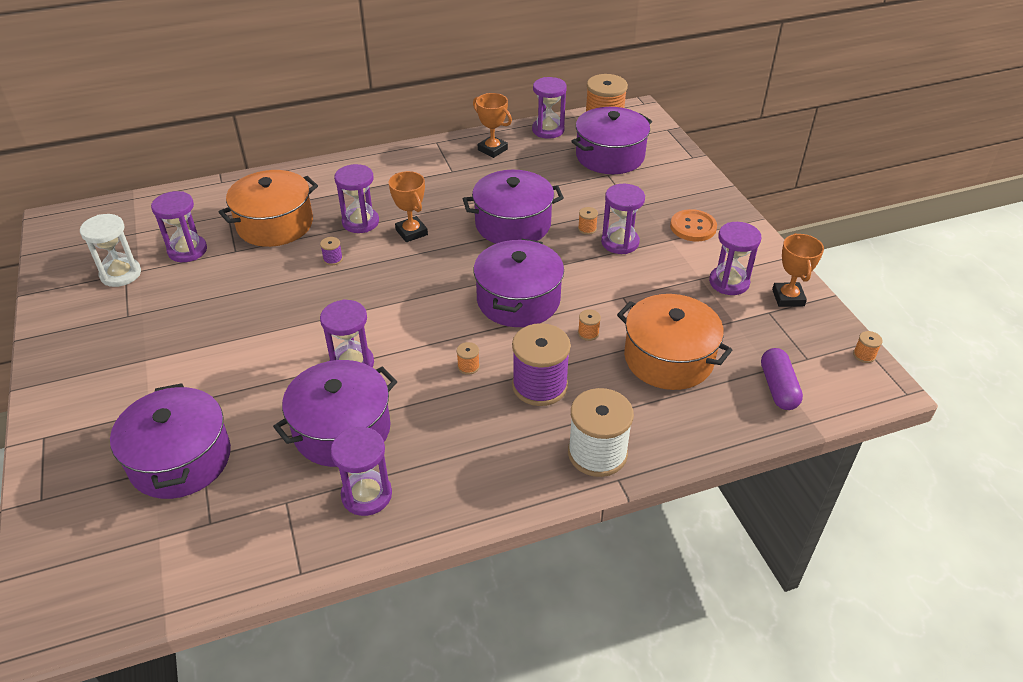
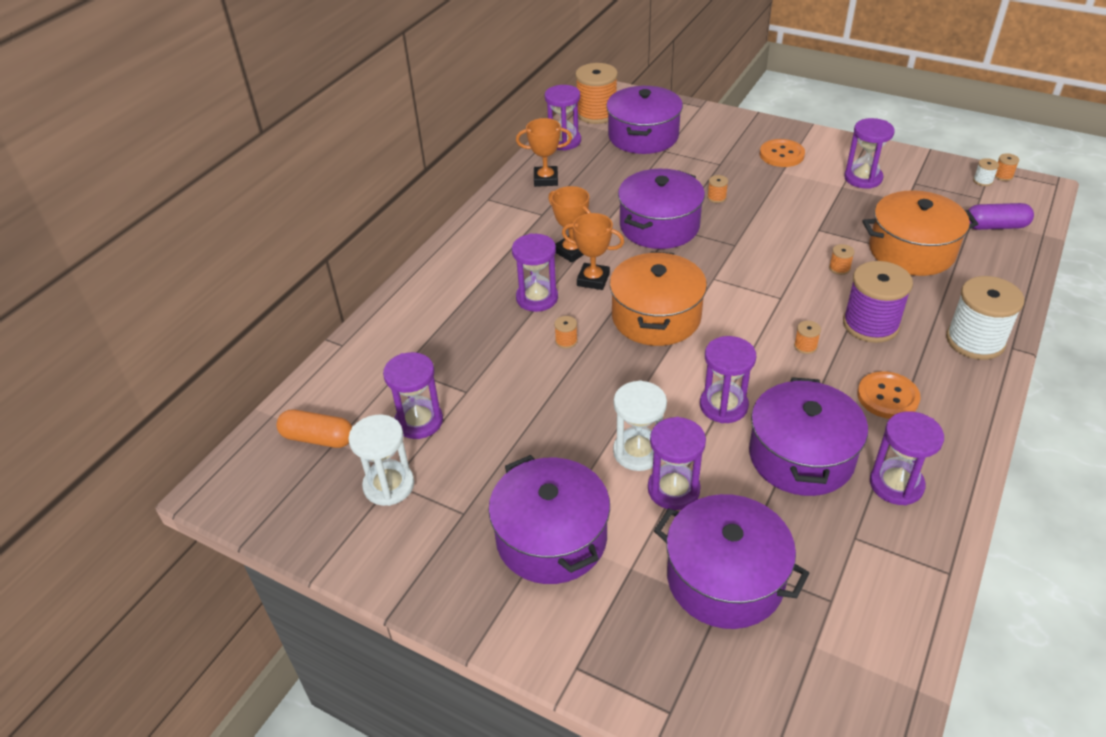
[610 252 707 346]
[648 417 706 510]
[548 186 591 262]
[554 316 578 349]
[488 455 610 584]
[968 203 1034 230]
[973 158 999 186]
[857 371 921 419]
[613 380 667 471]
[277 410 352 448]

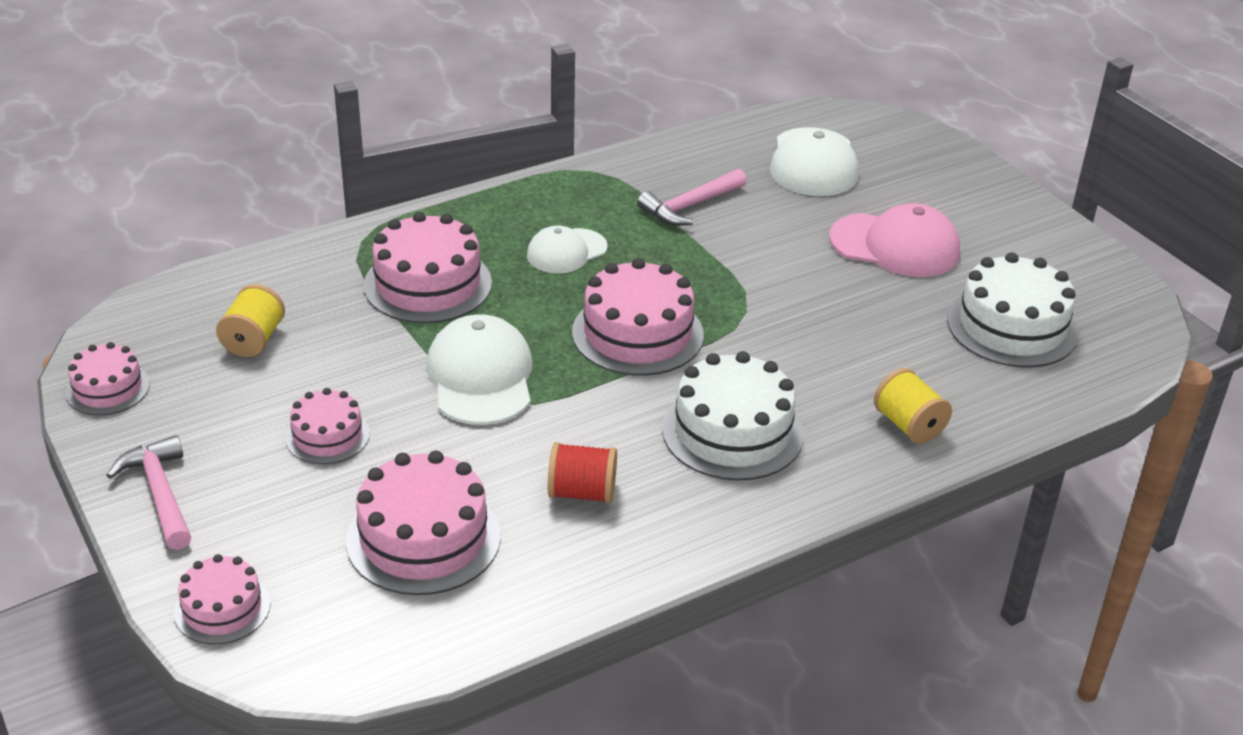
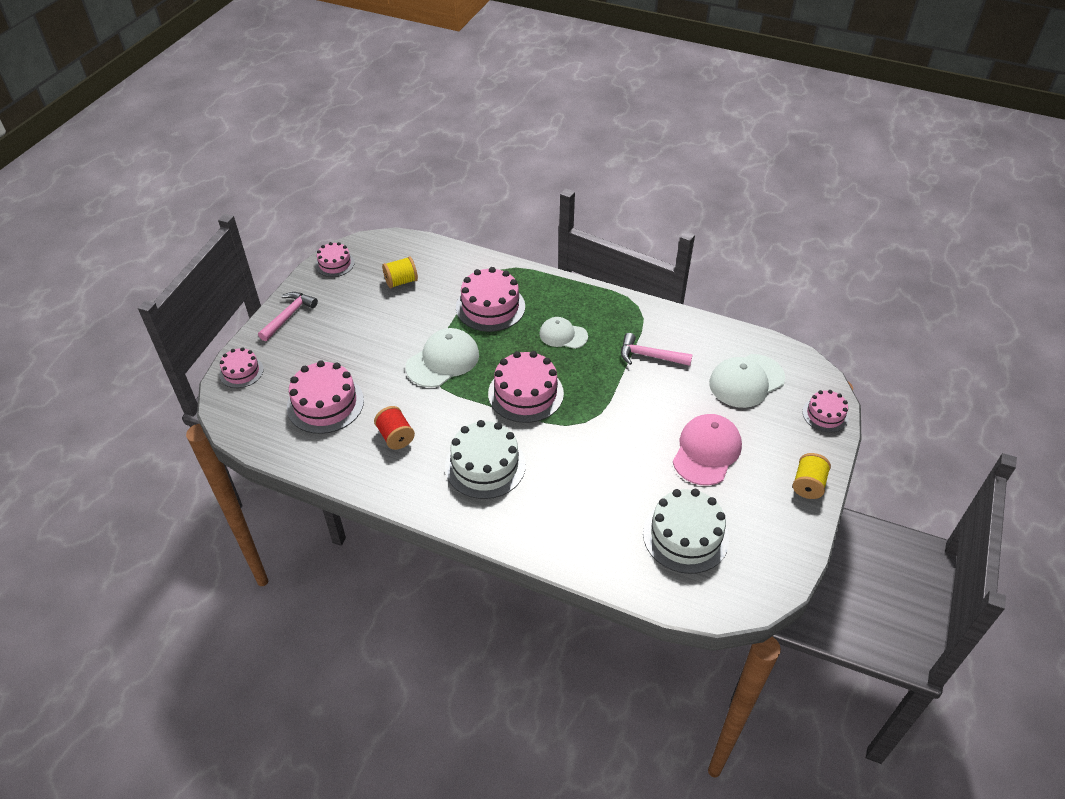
[673 414 742 486]
[793 453 831 499]
[803 390 849 433]

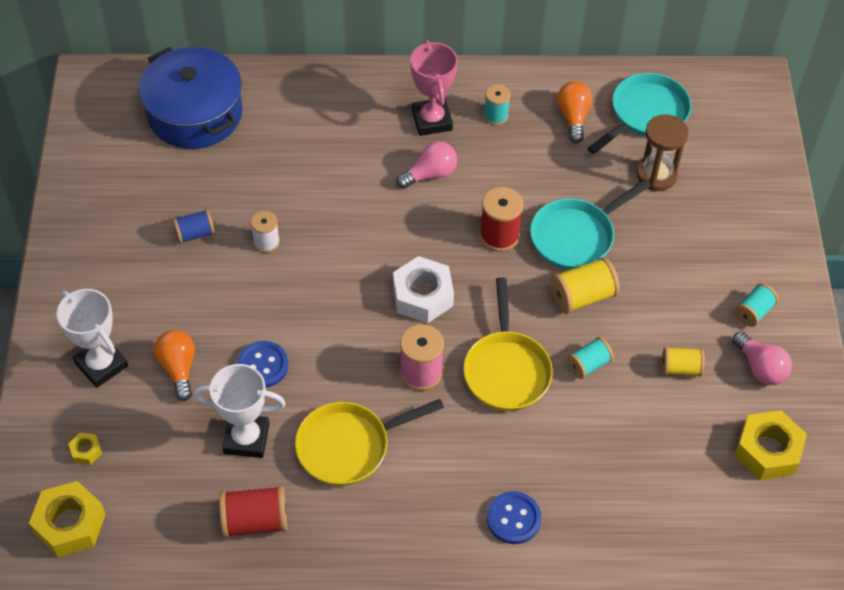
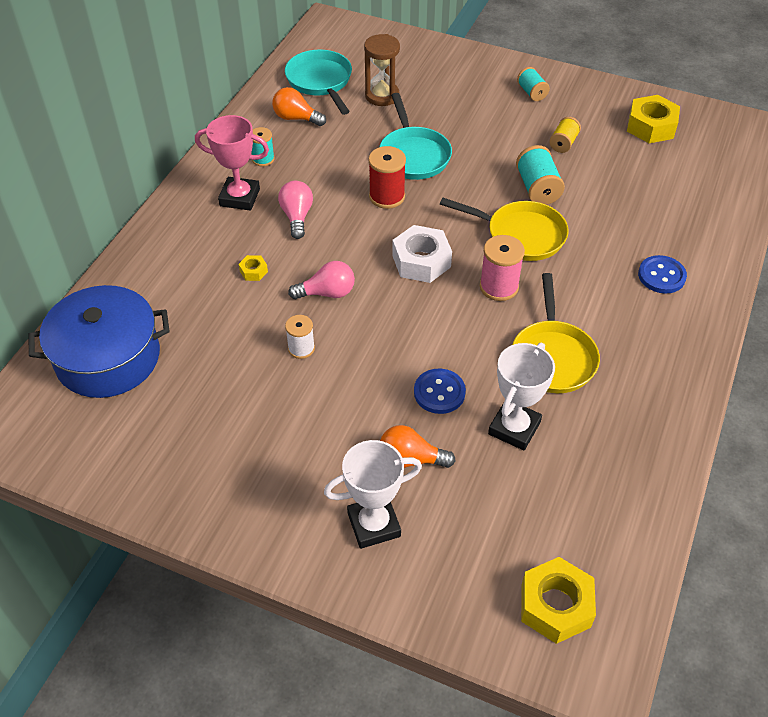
[172 209 215 244] (first image)
[550 257 620 314] (first image)
[288 261 355 299]
[516 145 565 205]
[239 255 268 281]
[219 485 287 538] (first image)

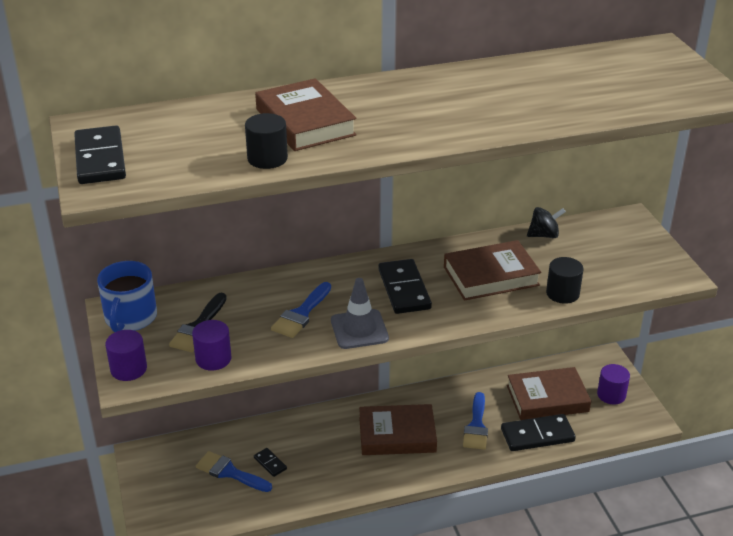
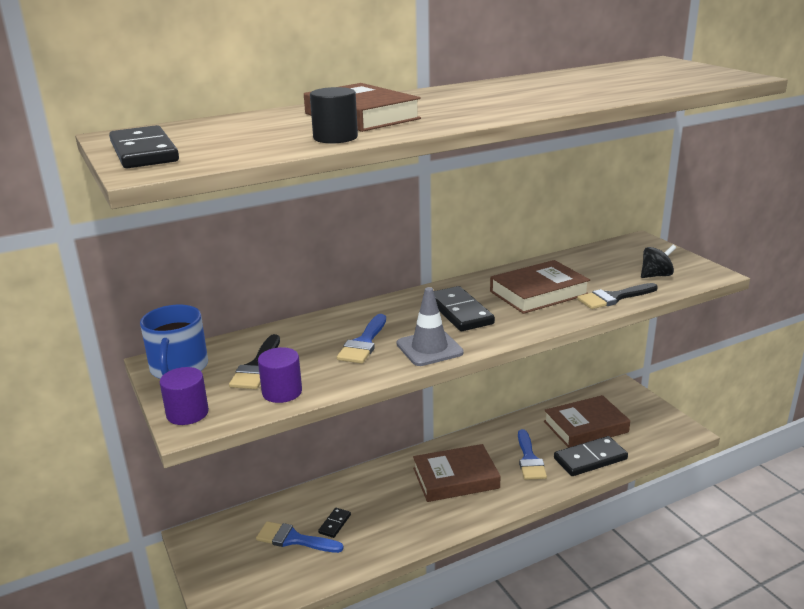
[641 245 676 278]
[577 283 658 309]
[597 364 630 405] (first image)
[318 508 351 538]

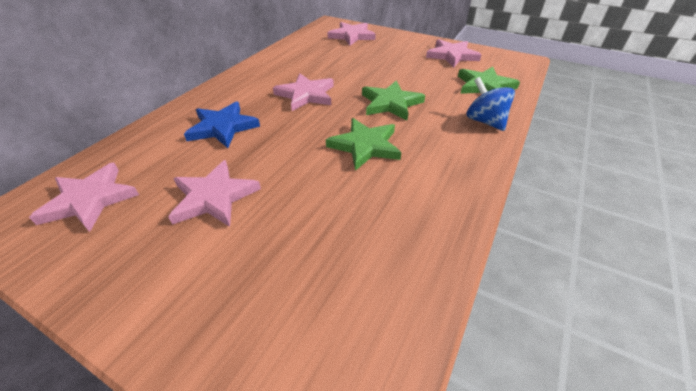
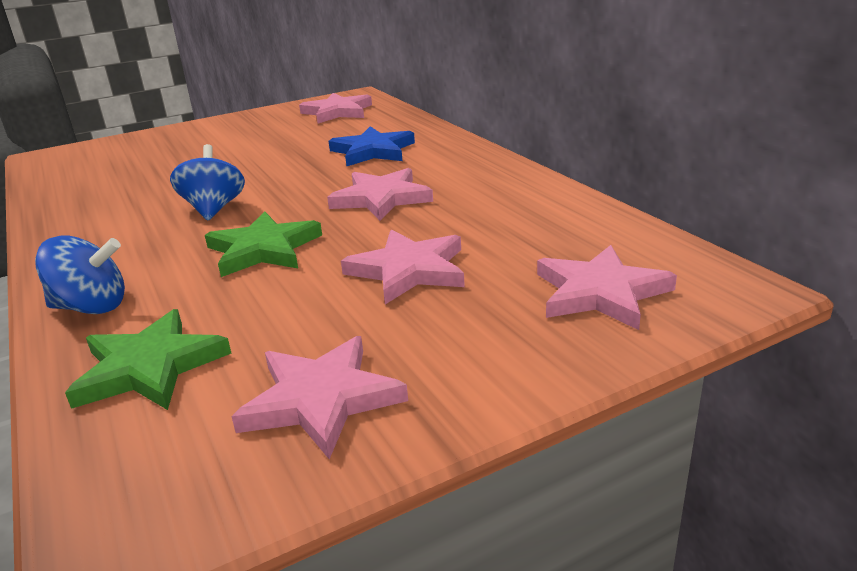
[170 144 245 220]
[341 229 465 304]

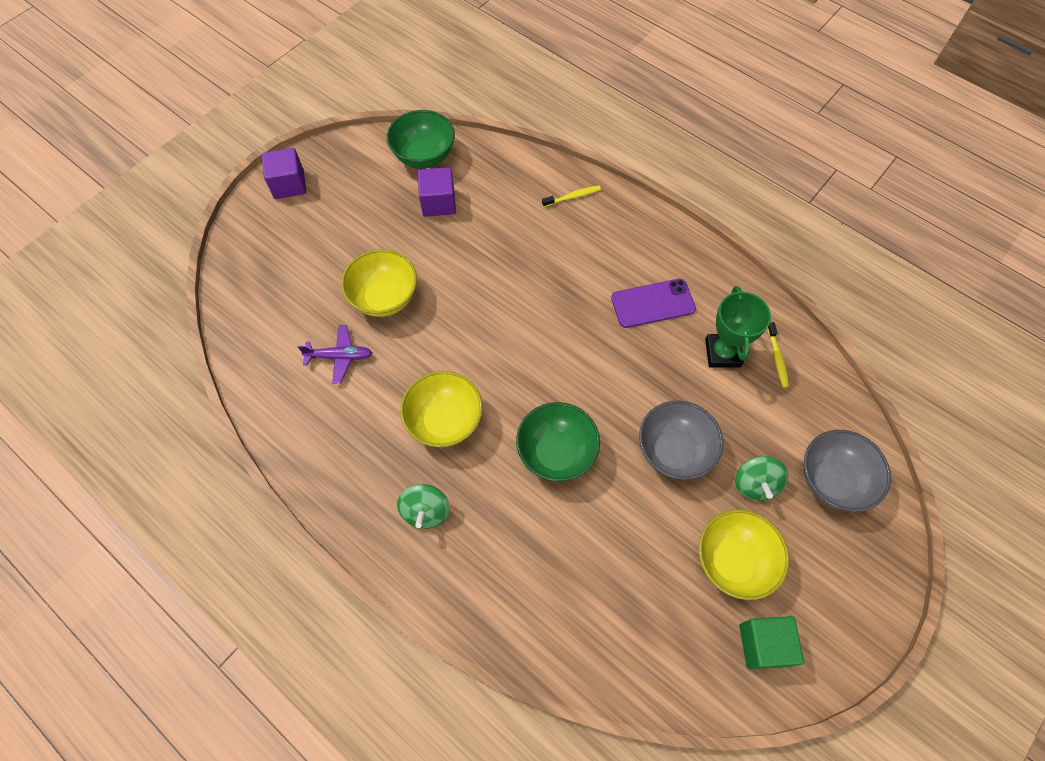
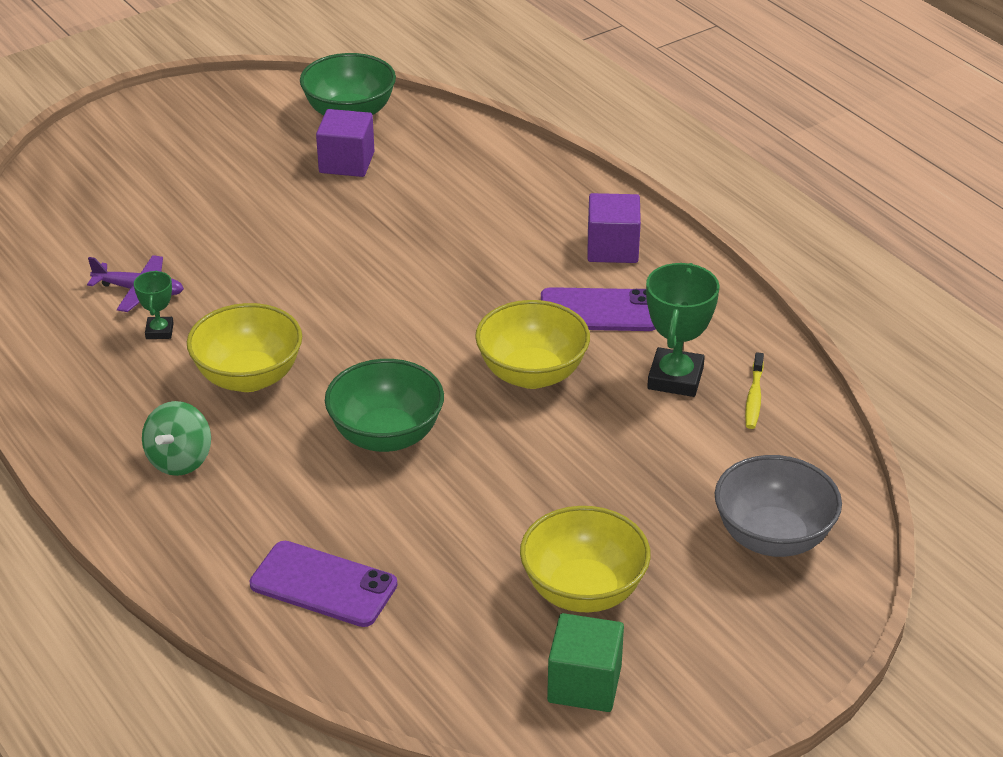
[587 193 641 263]
[542 185 601 207] (first image)
[475 300 590 389]
[639 401 723 480] (first image)
[735 456 788 501] (first image)
[134 271 174 339]
[249 541 397 627]

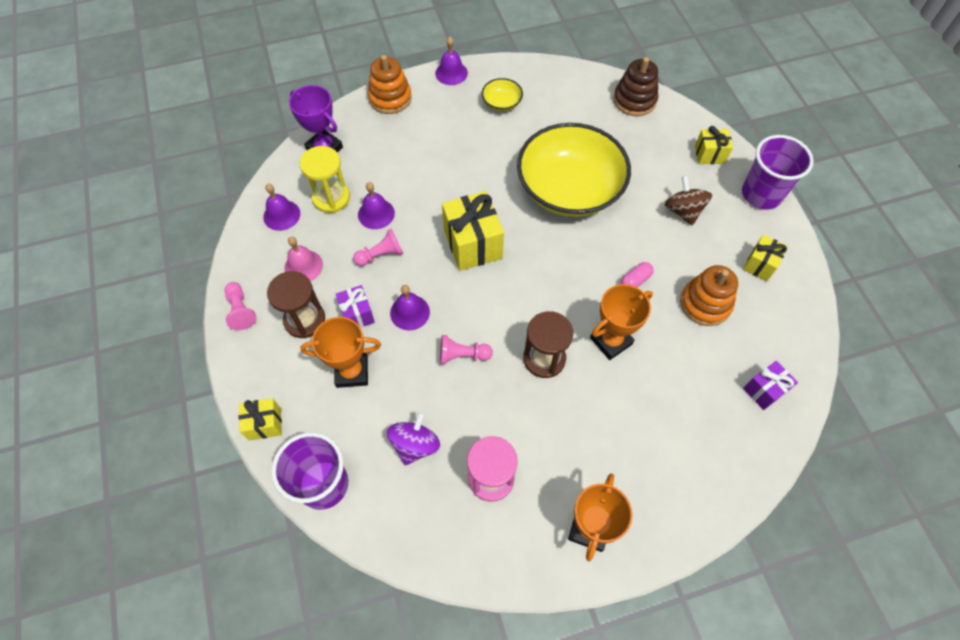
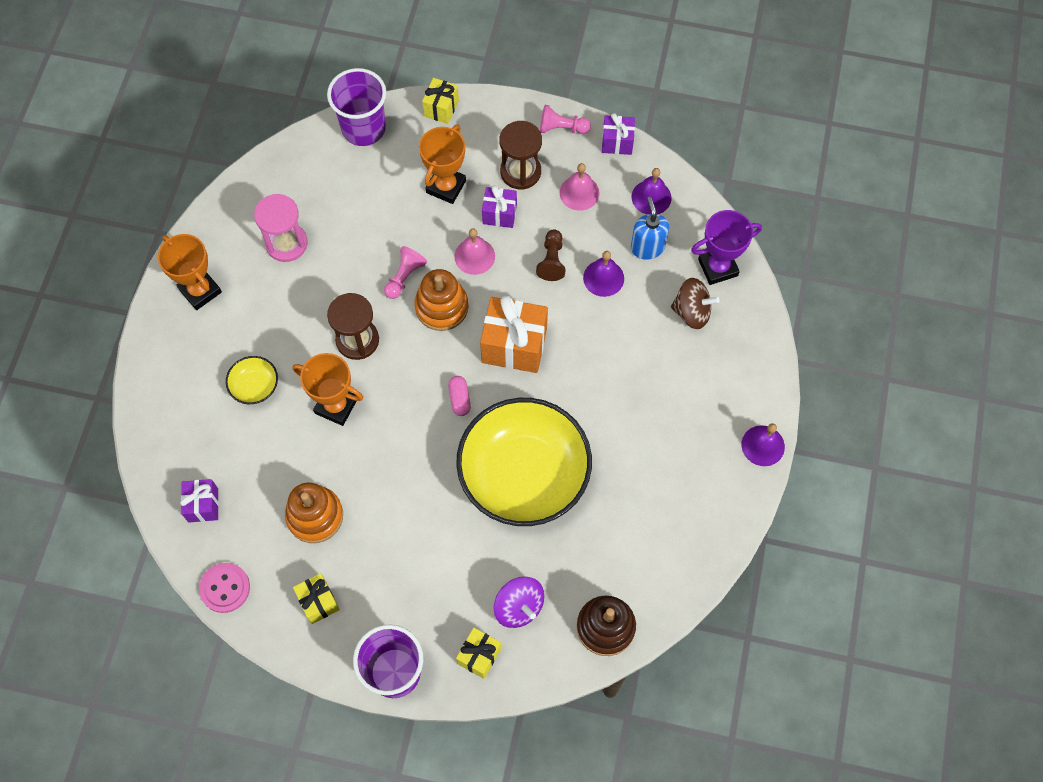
[414 269 469 331]
[226 356 278 404]
[631 197 669 260]
[671 278 720 329]
[480 296 548 373]
[536 230 565 281]
[448 376 471 416]
[292 353 363 426]
[454 229 495 275]
[493 576 544 628]
[602 113 635 155]
[199 563 250 613]

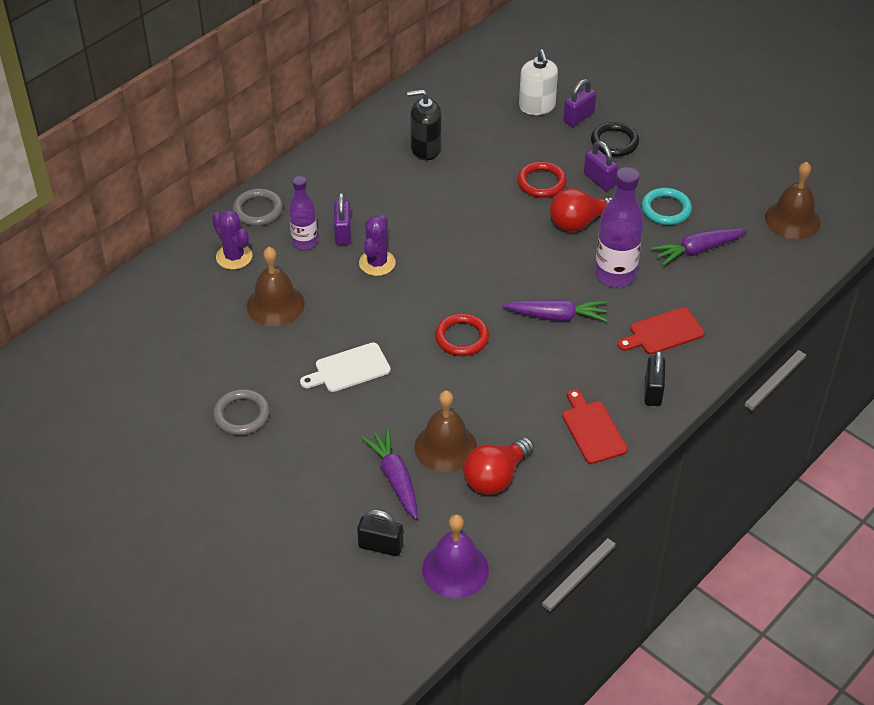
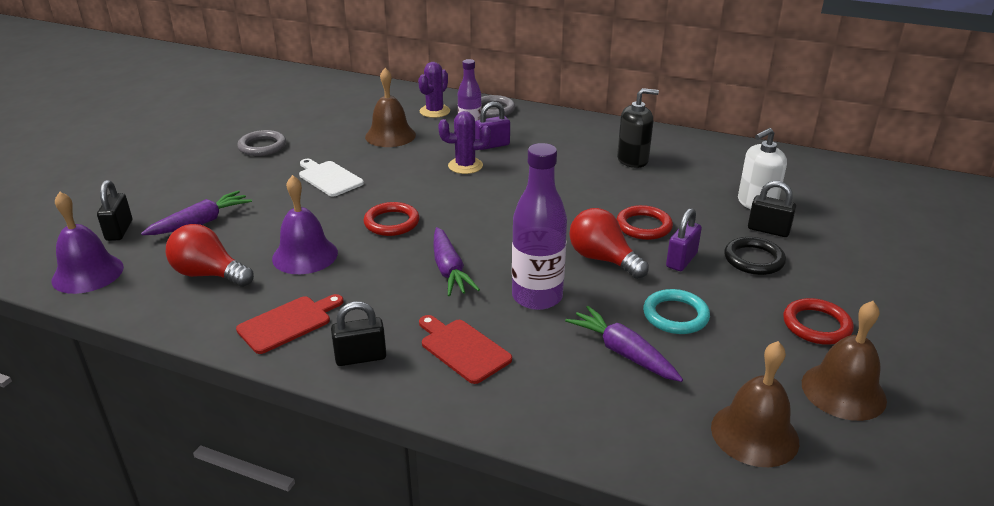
[748 181 796 237]
[617 88 659 168]
[802 301 887 421]
[272 175 338 274]
[783 298 854 345]

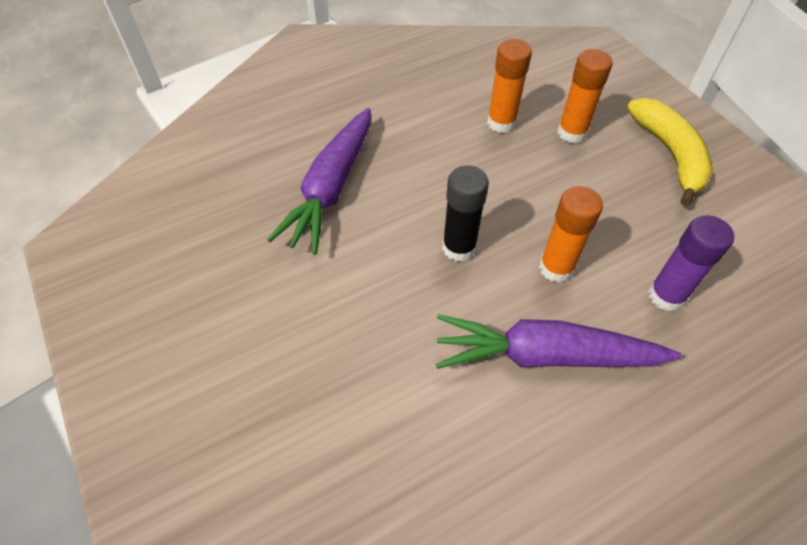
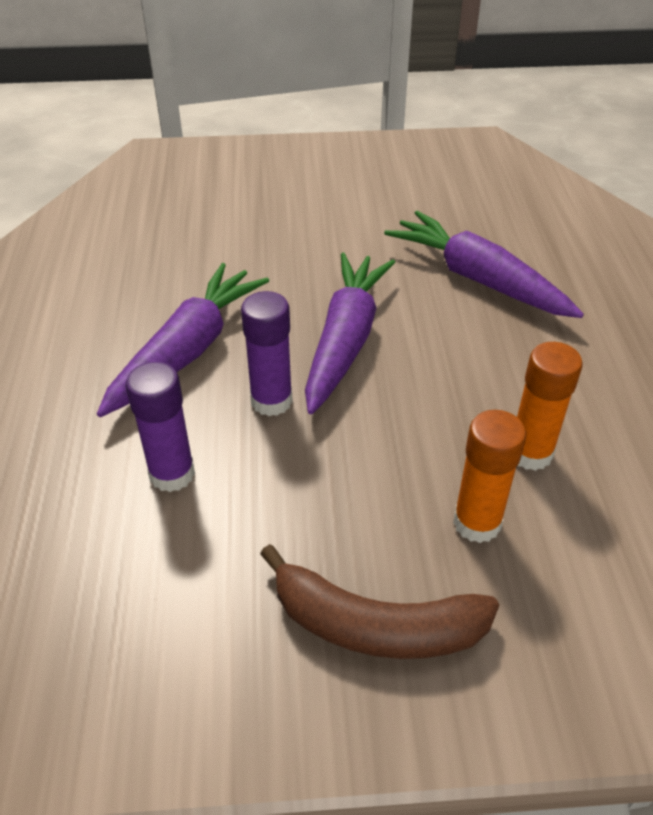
[260 544 499 659]
[305 252 395 414]
[241 291 293 416]

